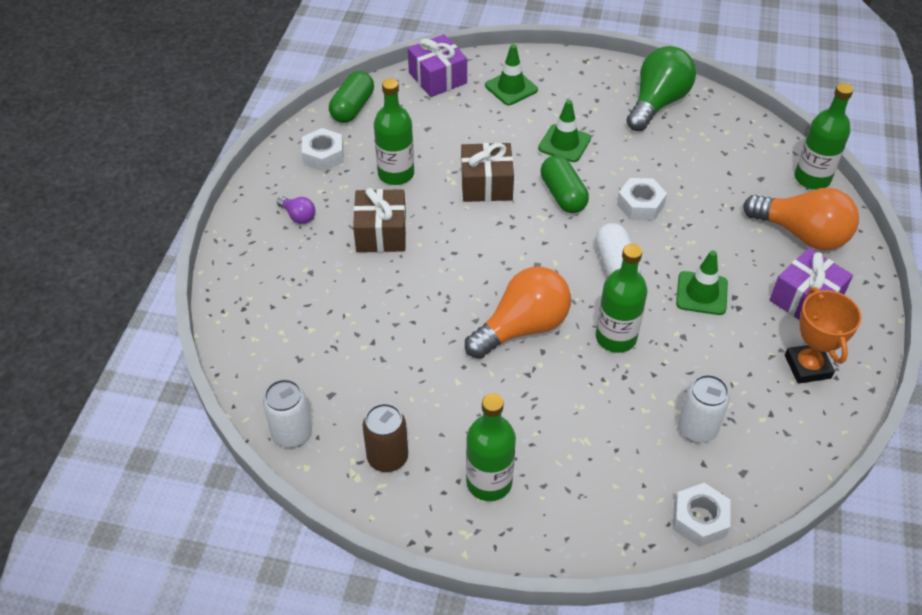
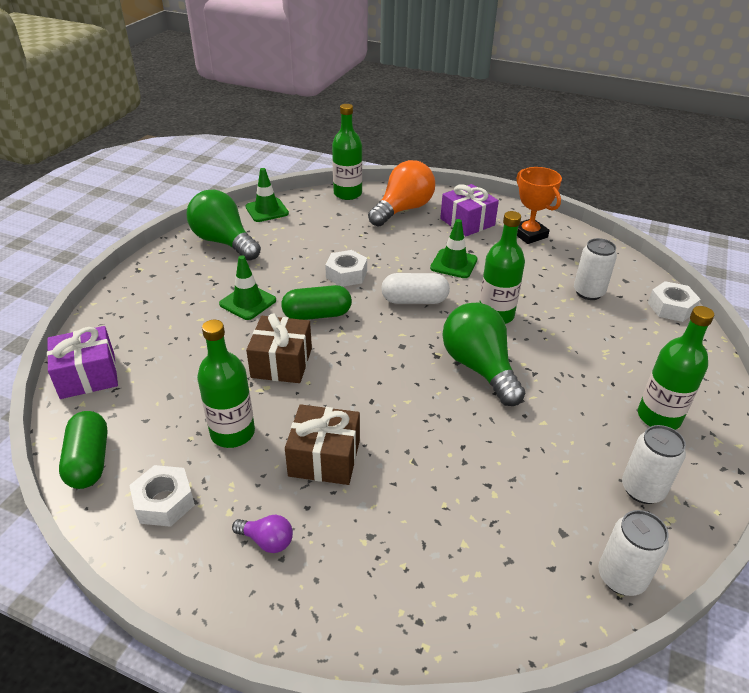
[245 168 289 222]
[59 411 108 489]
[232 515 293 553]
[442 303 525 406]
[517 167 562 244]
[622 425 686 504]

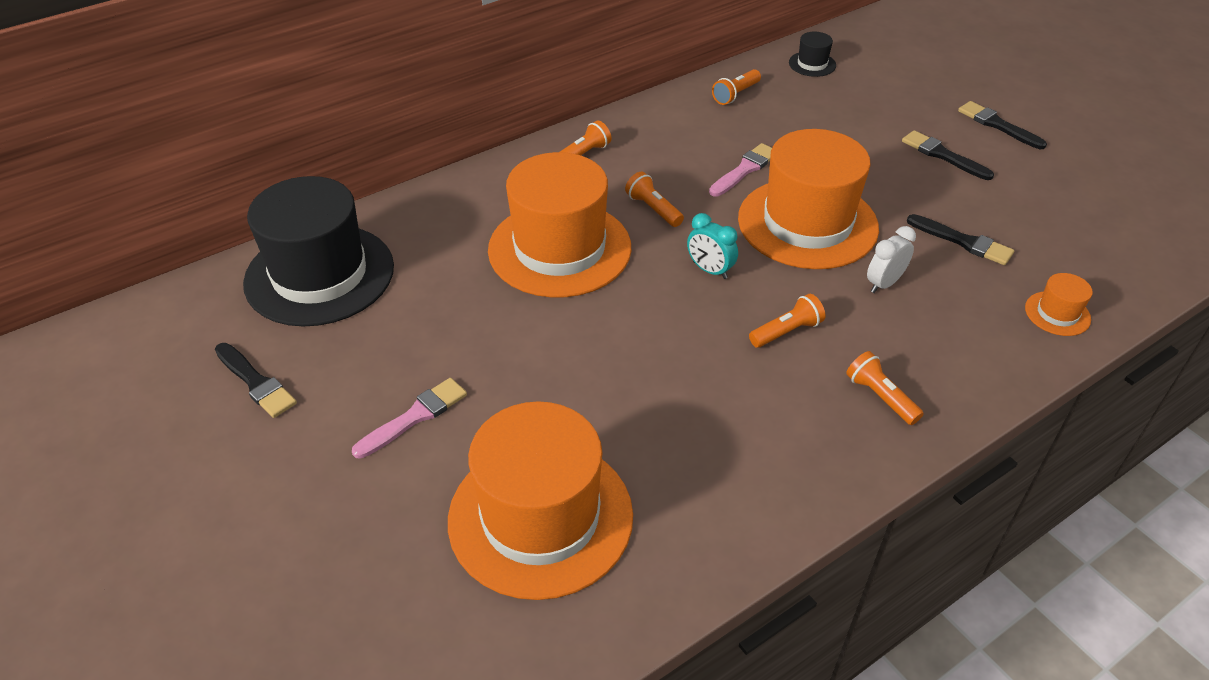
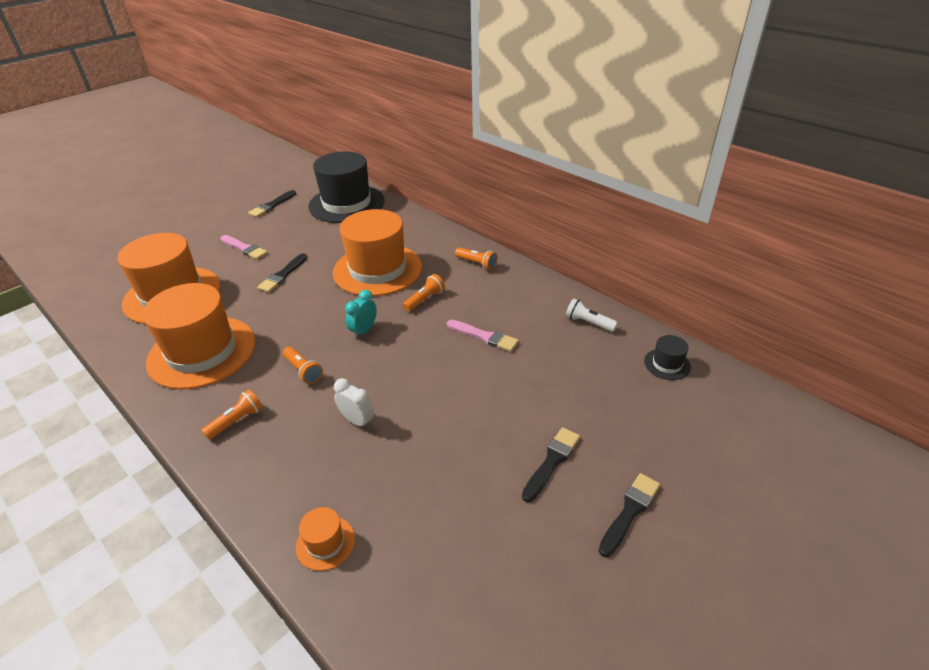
[566 299 618 332]
[142 283 255 389]
[257 253 307 293]

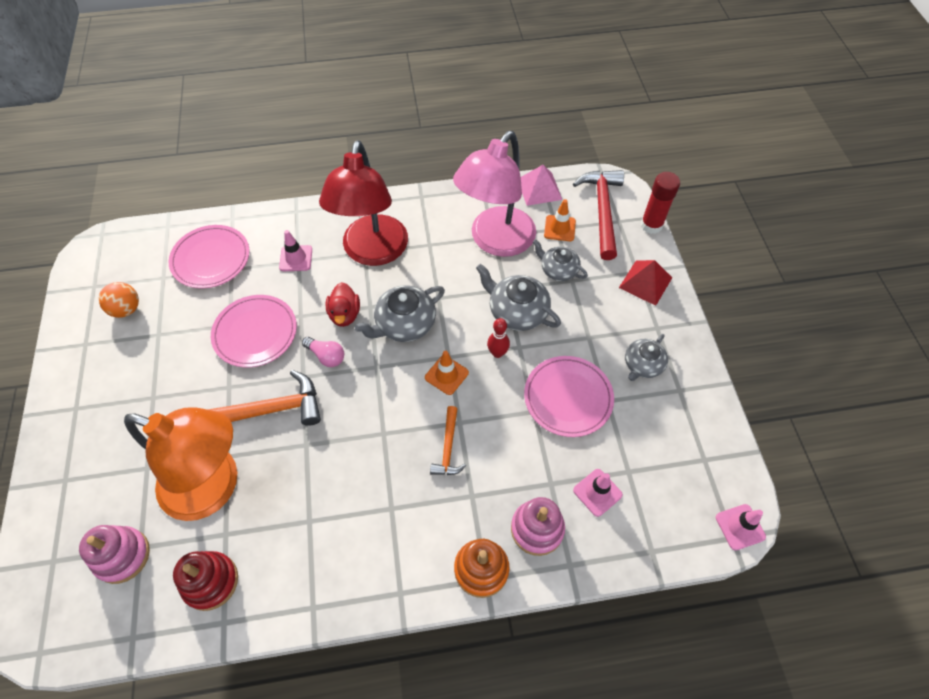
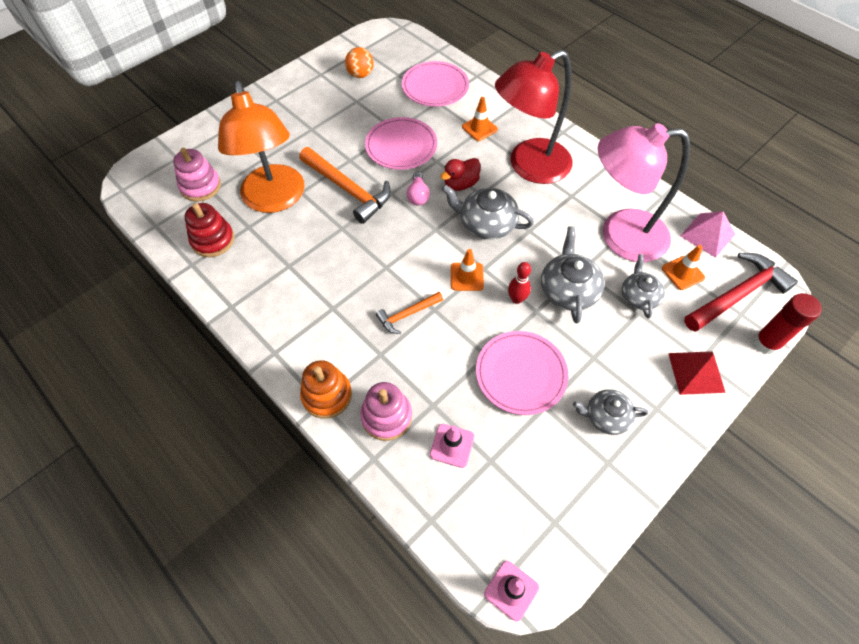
[462 97 498 141]

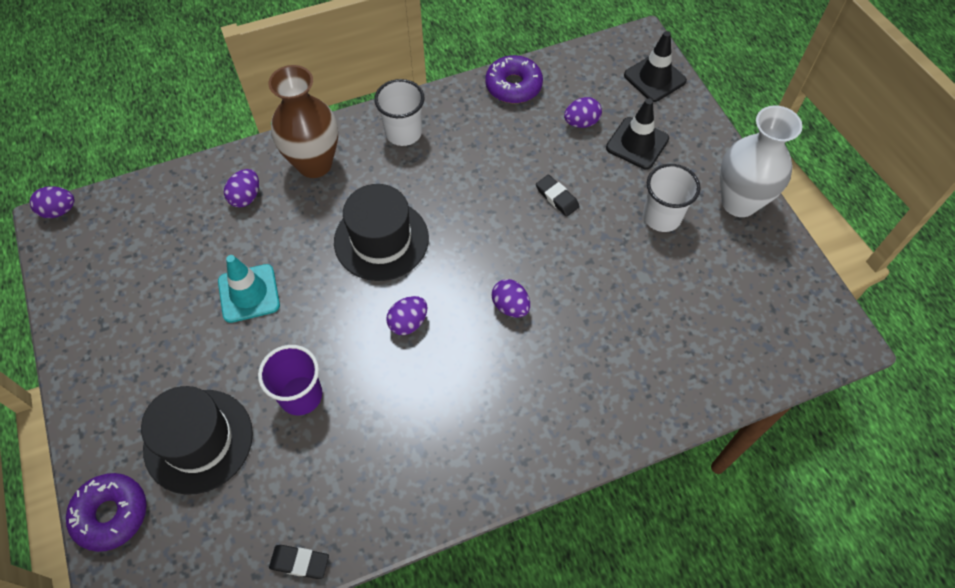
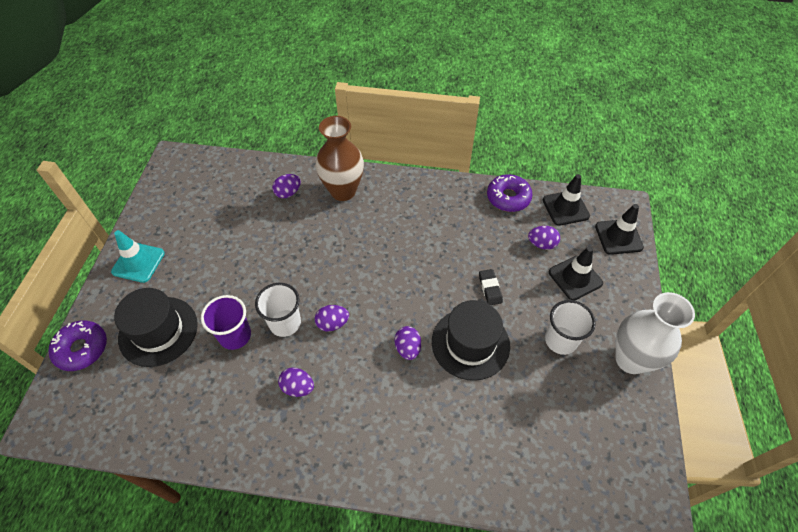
[255 283 301 337]
[432 300 510 381]
[278 367 314 397]
[111 230 165 283]
[269 545 329 579] (first image)
[543 174 590 226]

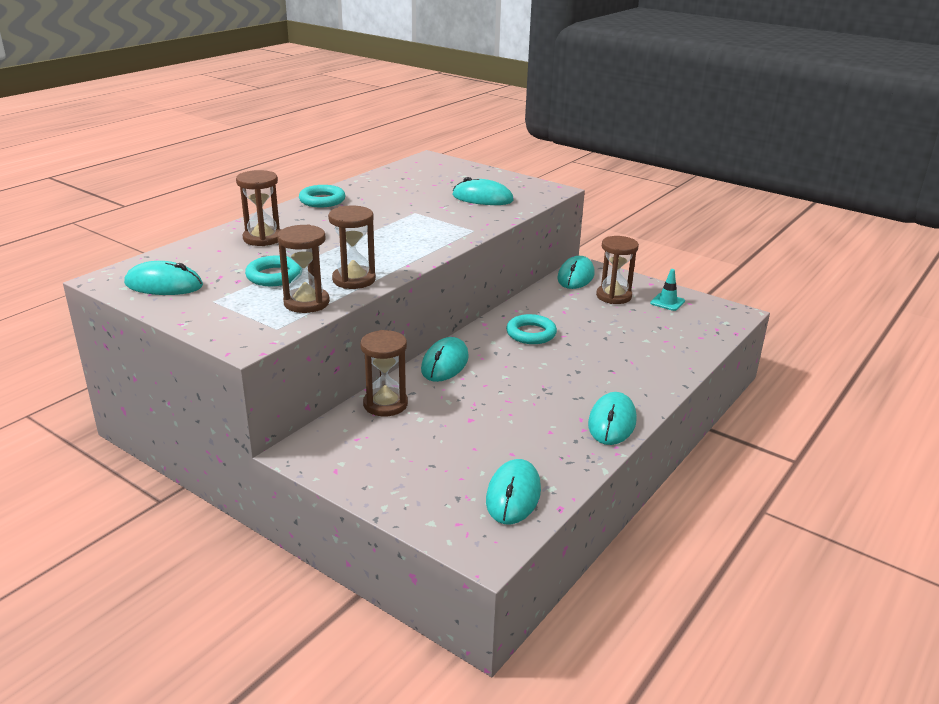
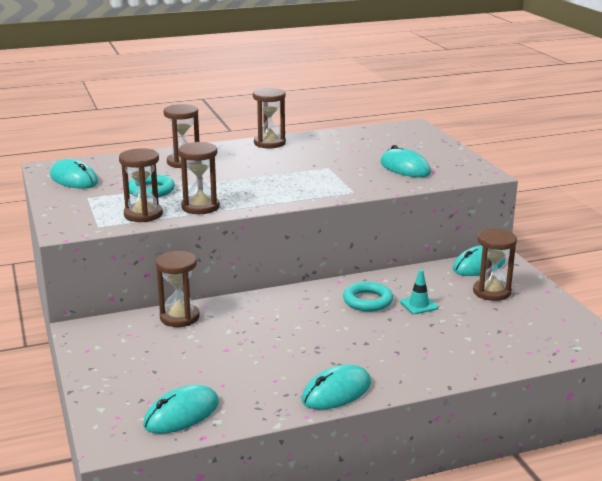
[253 88 286 148]
[400 270 438 314]
[421 337 469 382] (first image)

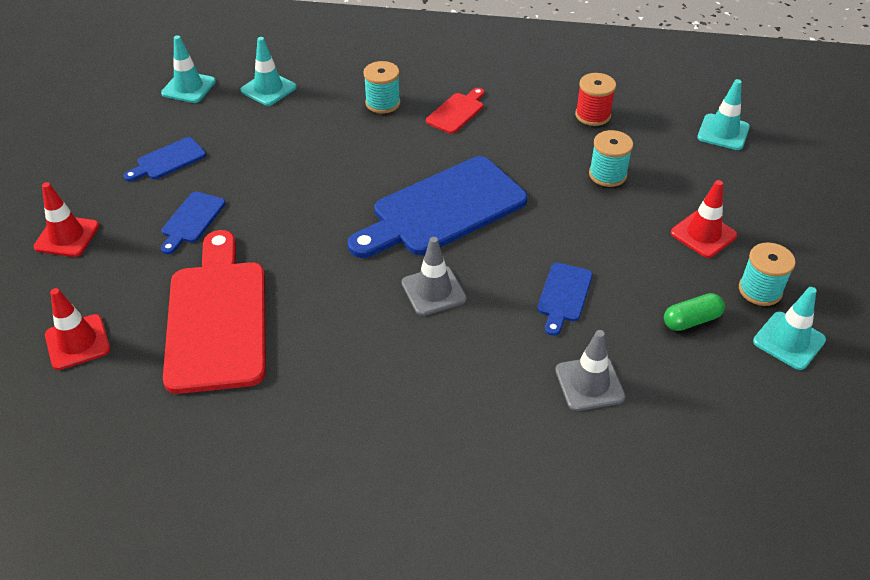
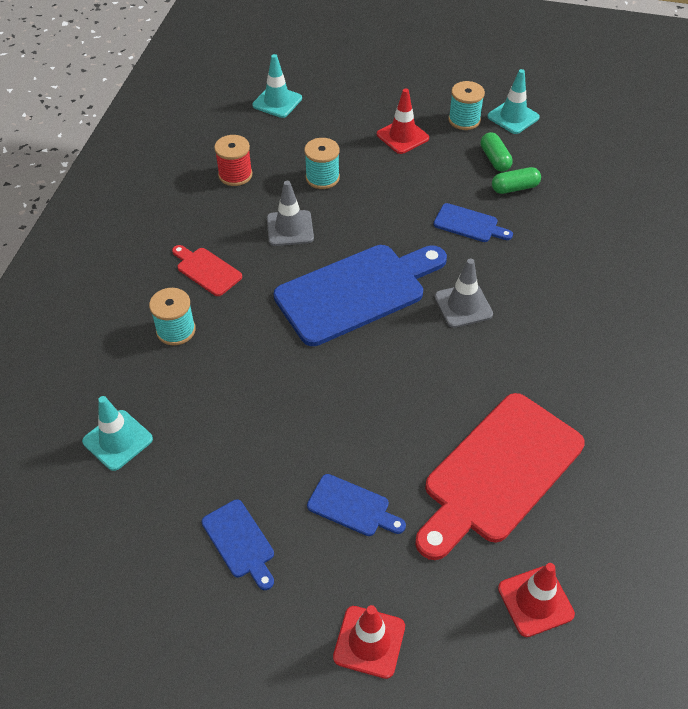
[161 35 216 103] (first image)
[274 245 447 346]
[415 393 585 560]
[267 181 314 246]
[492 167 541 194]

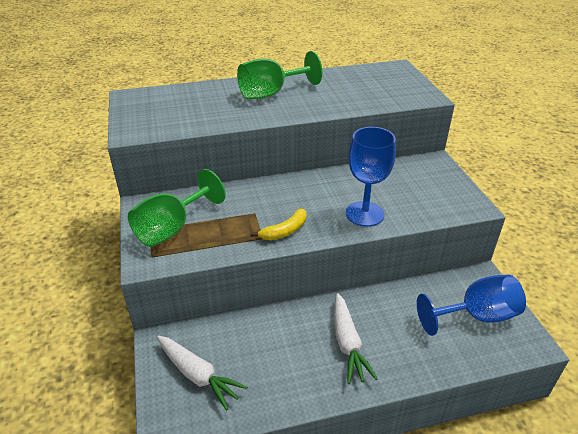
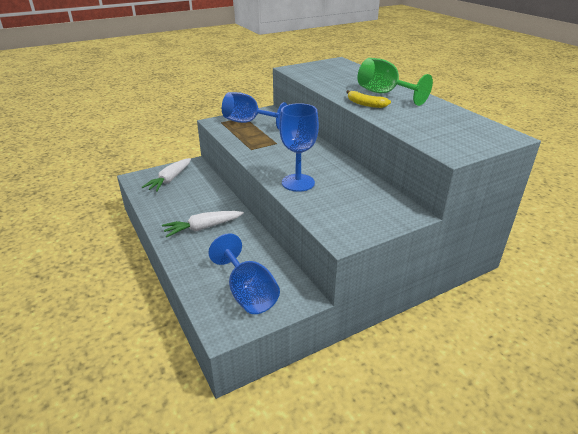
[222 92 287 129]
[347 90 391 108]

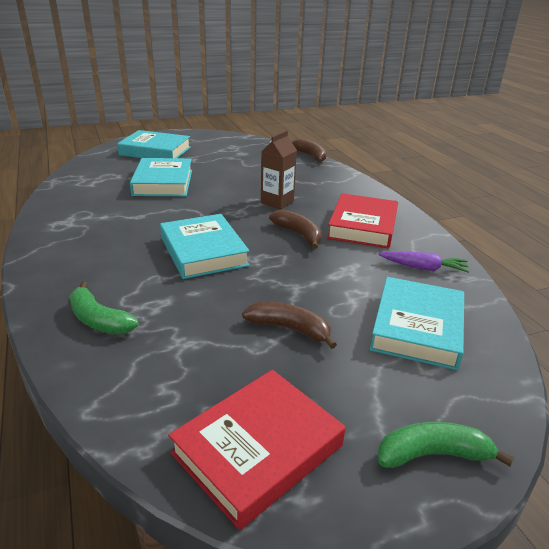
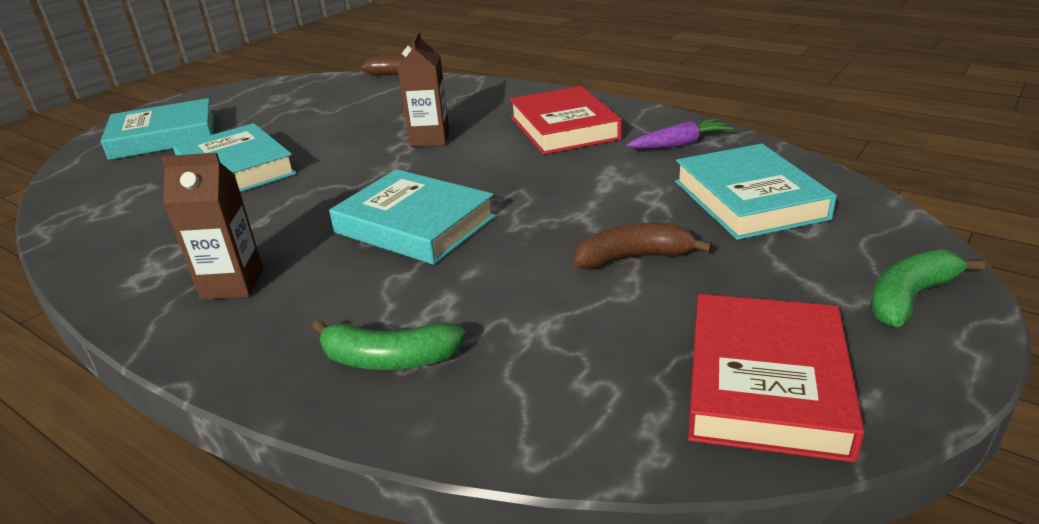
[269 210 322 249] (first image)
[161 153 263 300]

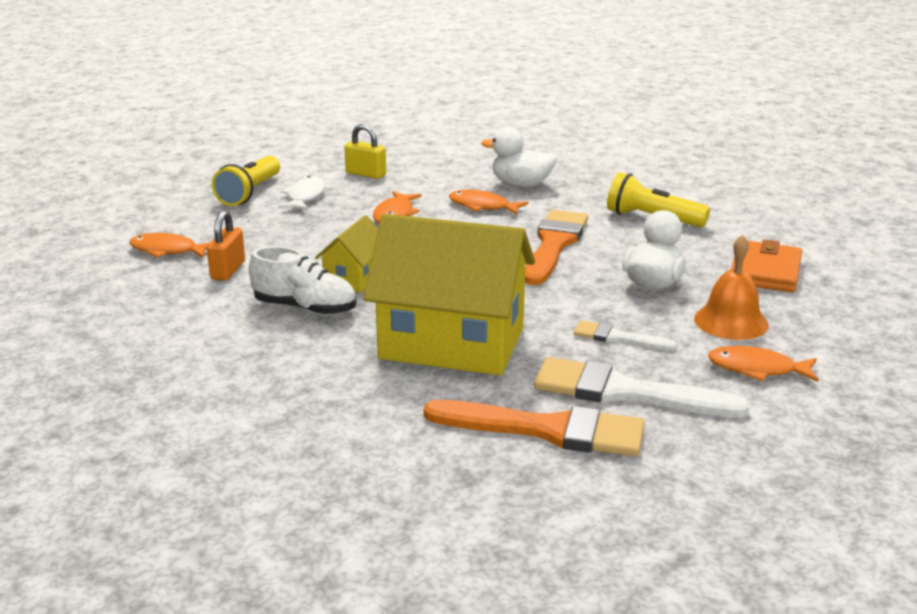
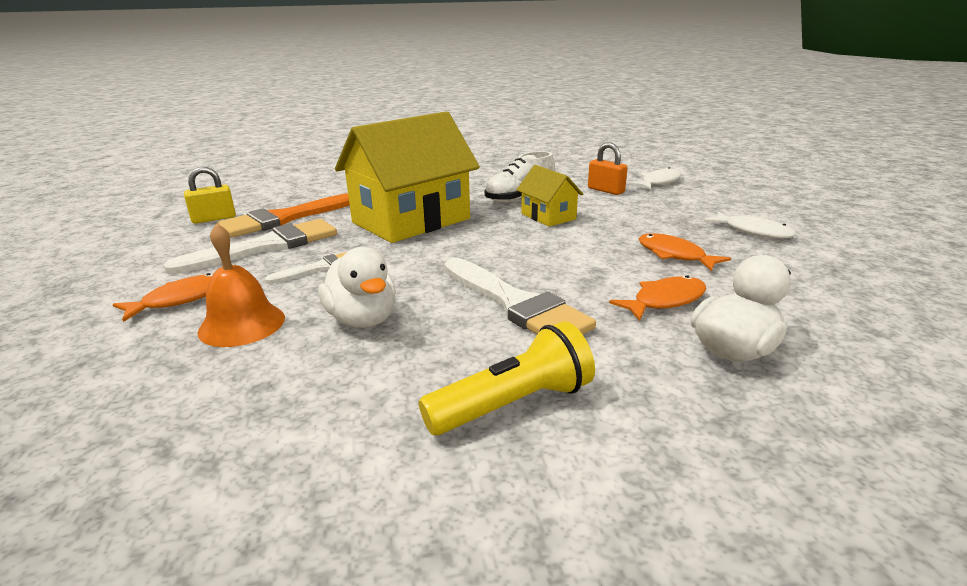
[184 167 236 224]
[212 155 280 206] (first image)
[444 258 596 334]
[628 167 681 190]
[731 239 802 292] (first image)

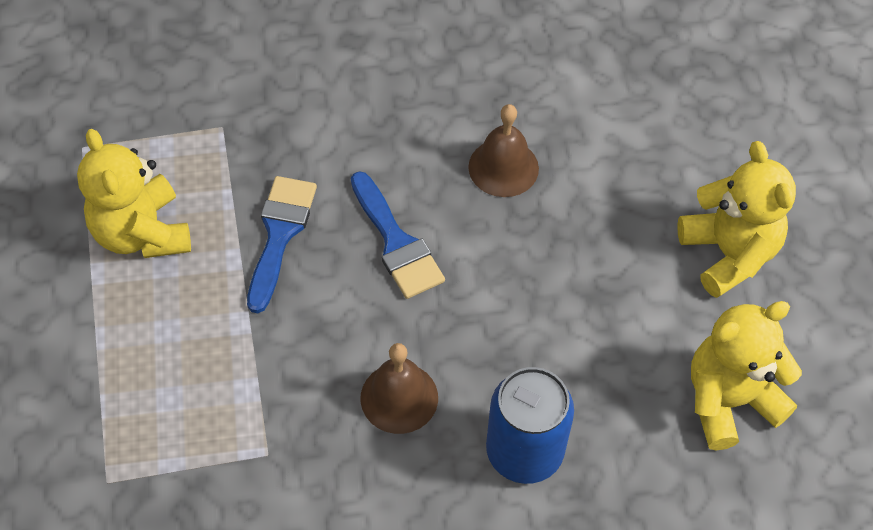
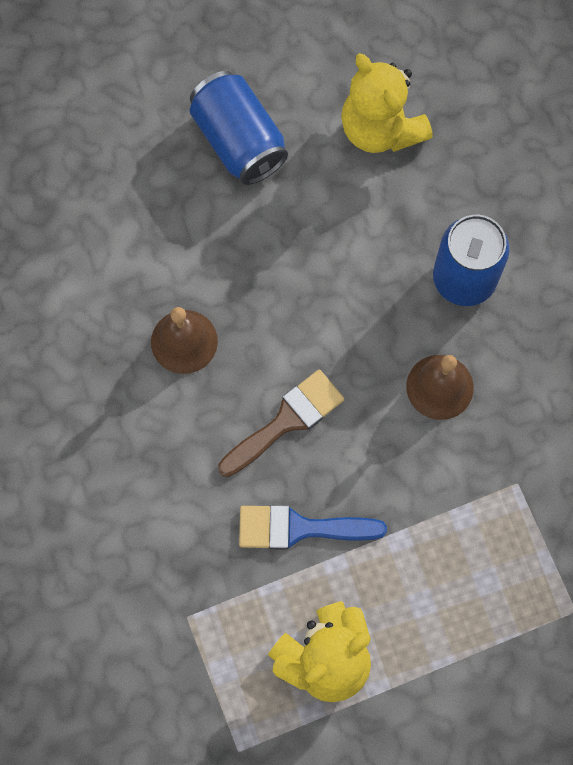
[190 71 288 185]
[218 370 344 477]

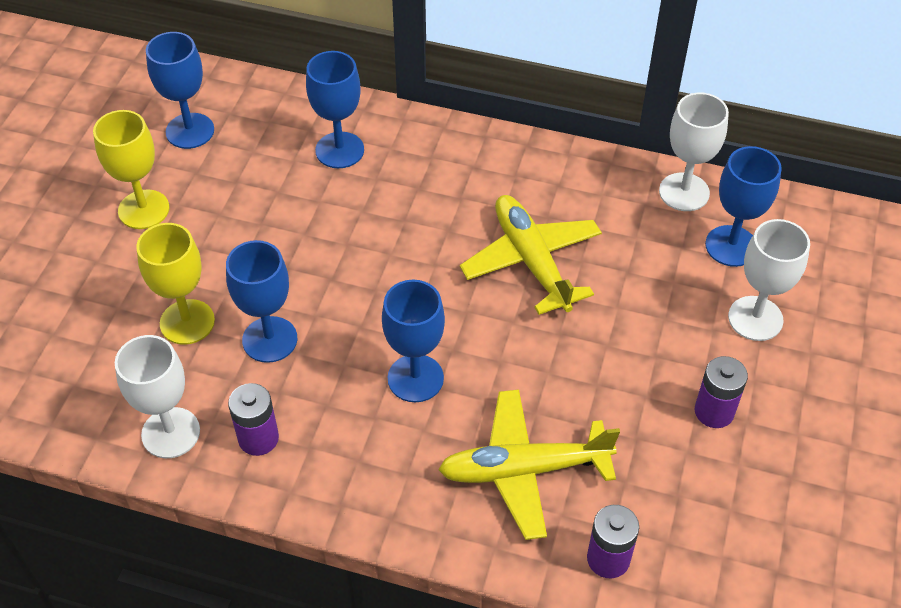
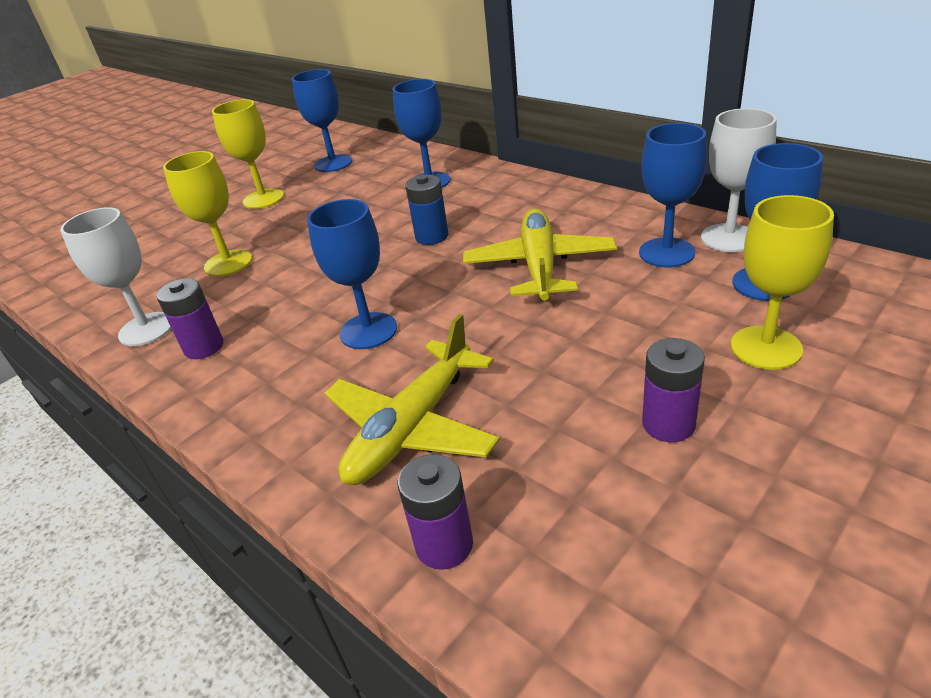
[731 195 834 370]
[639 123 707 268]
[325 314 500 485]
[405 175 448 245]

